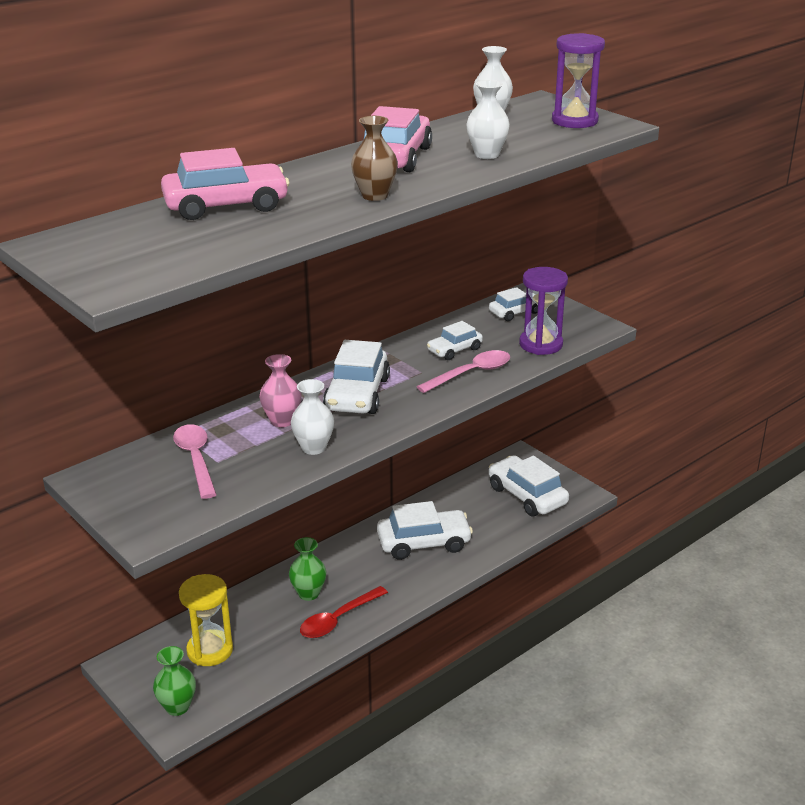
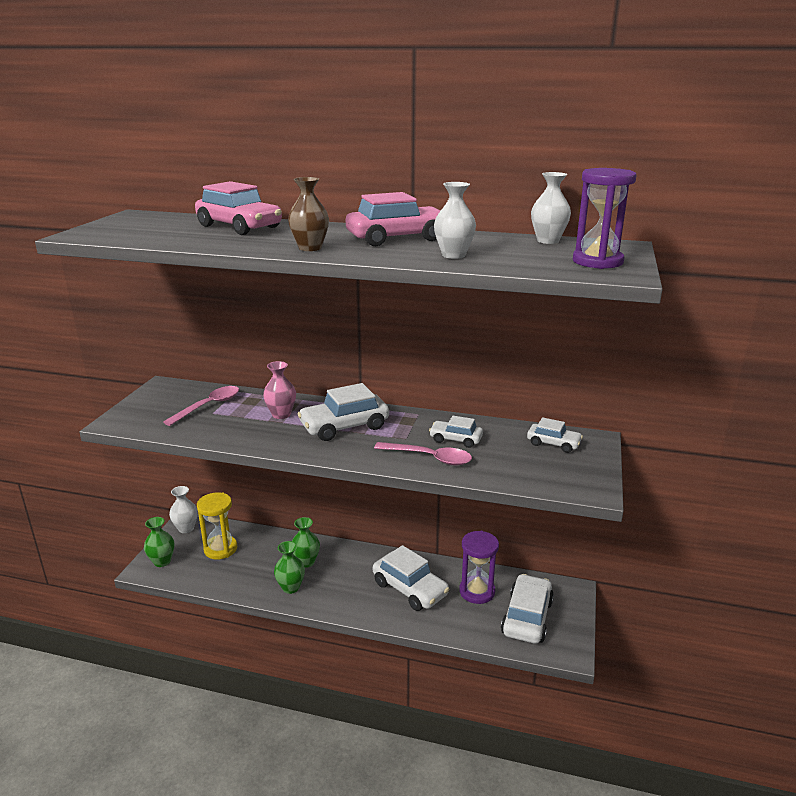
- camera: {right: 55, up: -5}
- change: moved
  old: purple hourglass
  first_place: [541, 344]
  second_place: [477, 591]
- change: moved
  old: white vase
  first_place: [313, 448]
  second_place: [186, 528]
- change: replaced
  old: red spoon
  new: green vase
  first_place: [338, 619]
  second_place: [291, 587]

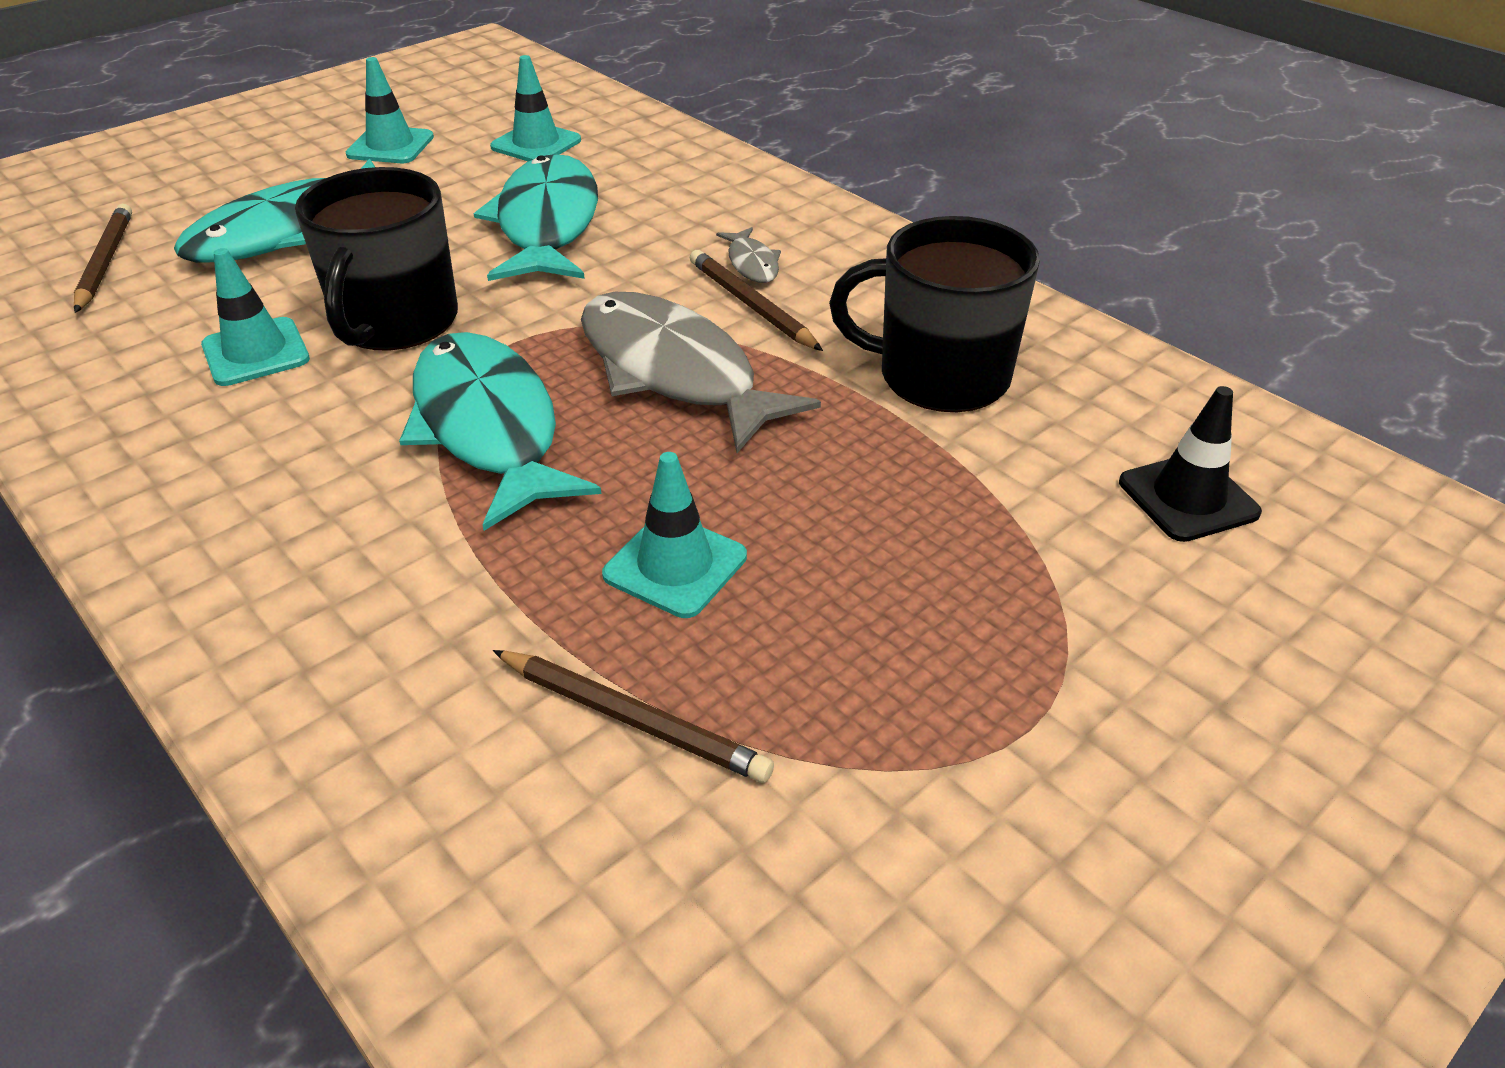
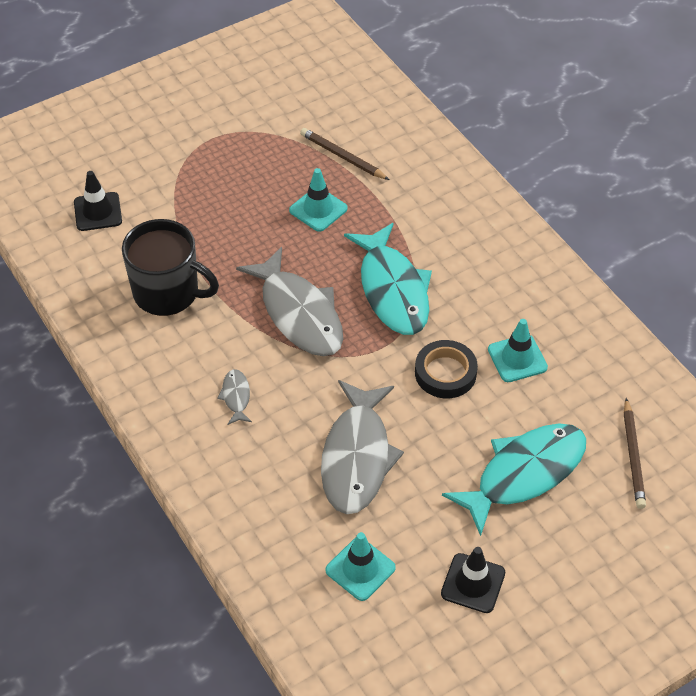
- camera: {right: -170, up: 10}
- change: recoloured
  old: turquoise traffic cone
  new: black traffic cone
  first_place: [390, 146]
  second_place: [473, 583]
- change: recoloured
  old: turquoise fish
  new: grey fish
  first_place: [547, 224]
  second_place: [357, 457]
- change: replaced
  old: black mug
  new: black tape
  first_place: [395, 322]
  second_place: [445, 373]
- change: removed
  old: brown pencil
  first_place: [751, 305]

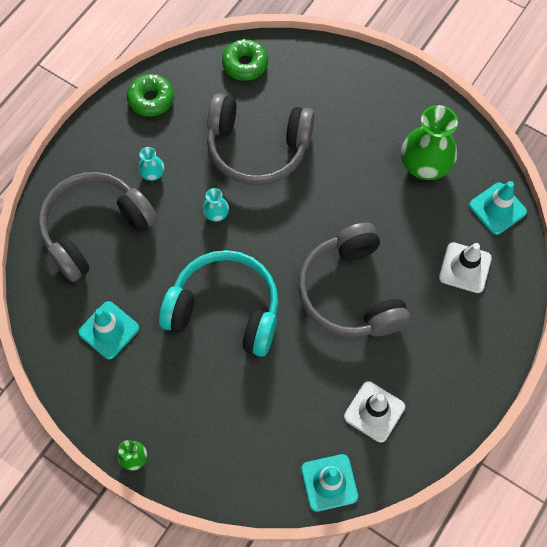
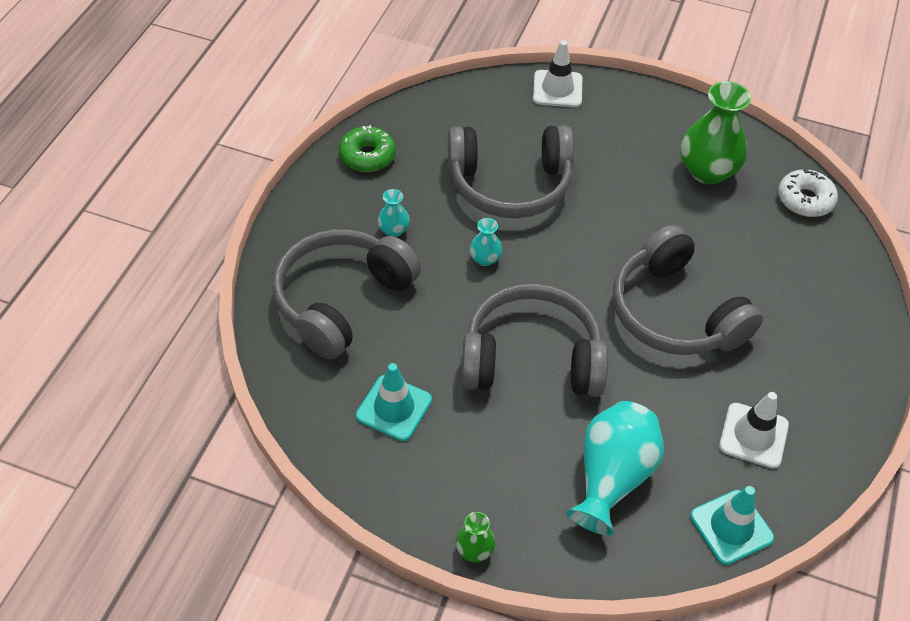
- camera: {right: -15, up: -15}
- change: removed
  old: green donut
  first_place: [245, 64]
- change: replaced
  old: turquoise traffic cone
  new: white donut
  first_place: [497, 208]
  second_place: [805, 200]
- change: moved
  old: white traffic cone
  first_place: [465, 268]
  second_place: [557, 89]
- change: recoloured
  old: turquoise headphones
  new: grey headphones
  first_place: [225, 310]
  second_place: [531, 359]
- change: added
  new: turquoise vase
  second_place: [611, 478]

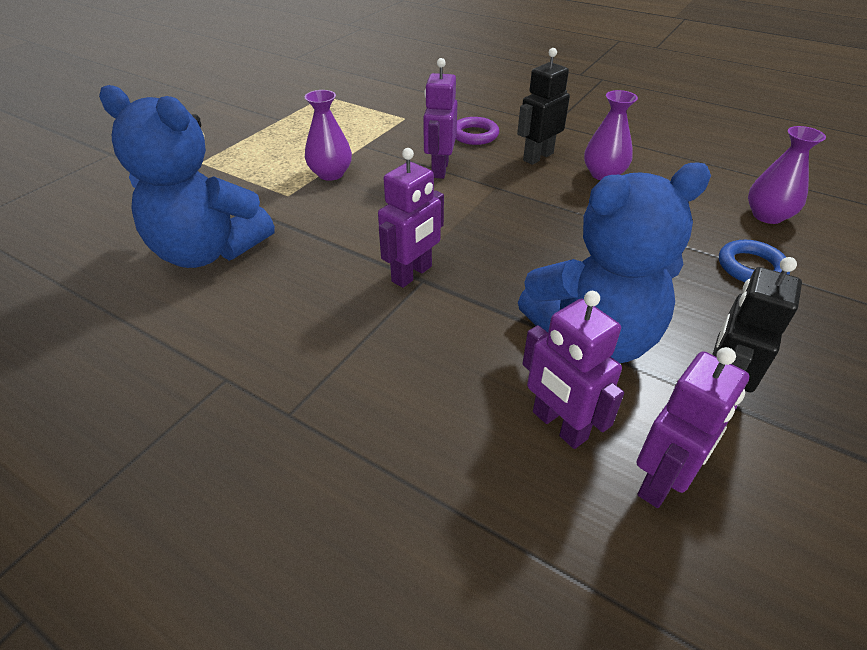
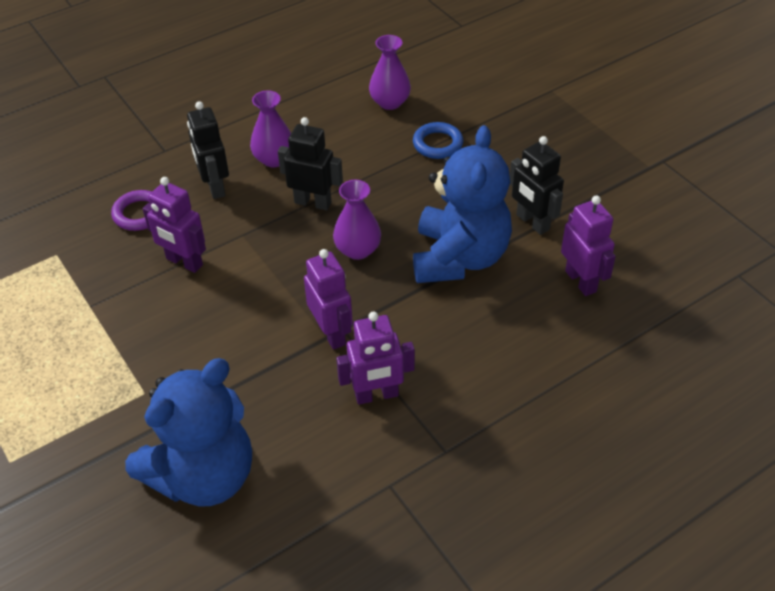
- camera: {right: -65, up: 5}
- change: moved
  old: purple vase
  first_place: [330, 174]
  second_place: [358, 250]
- change: moved
  old: purple robot
  first_place: [559, 425]
  second_place: [376, 395]
- change: added
  new: black robot
  second_place: [313, 202]

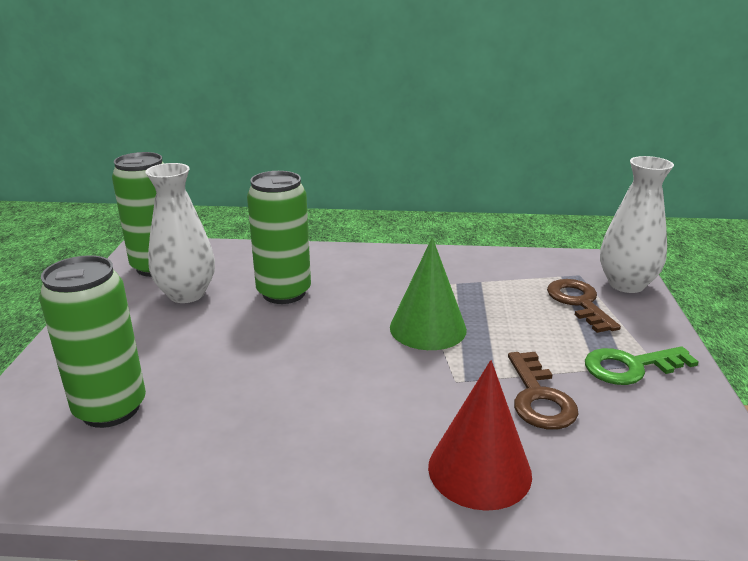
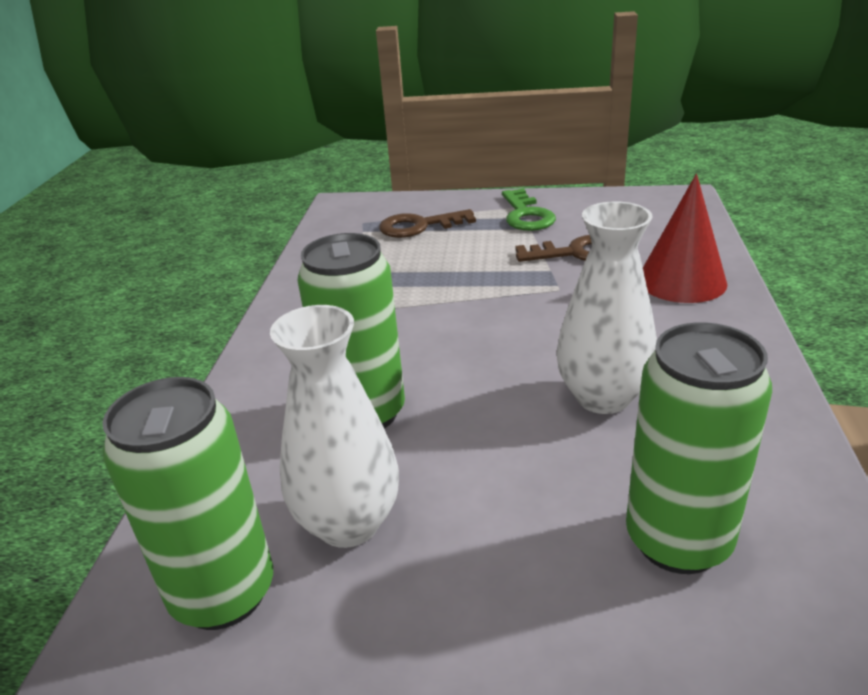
- camera: {right: -85, up: 5}
- change: moved
  old: white vase
  first_place: [626, 284]
  second_place: [603, 397]
- change: removed
  old: green cone
  first_place: [428, 328]

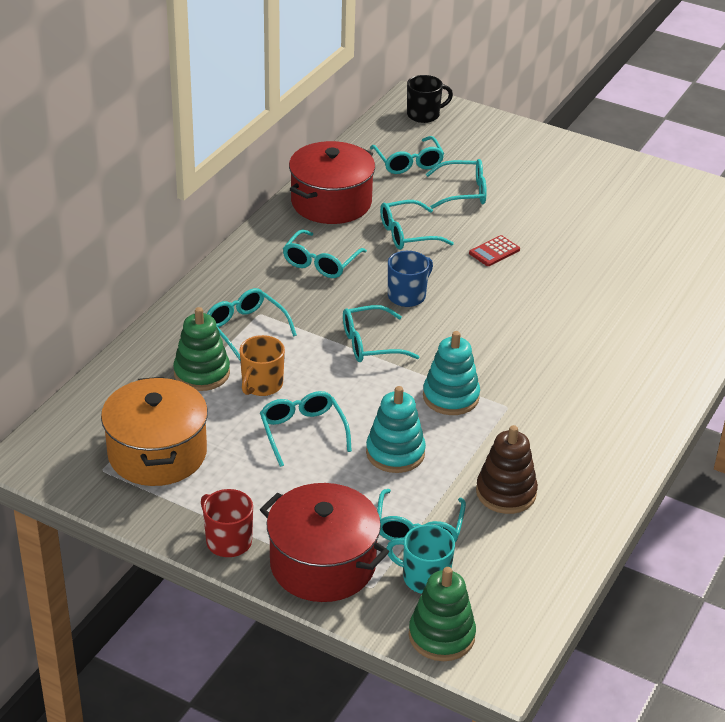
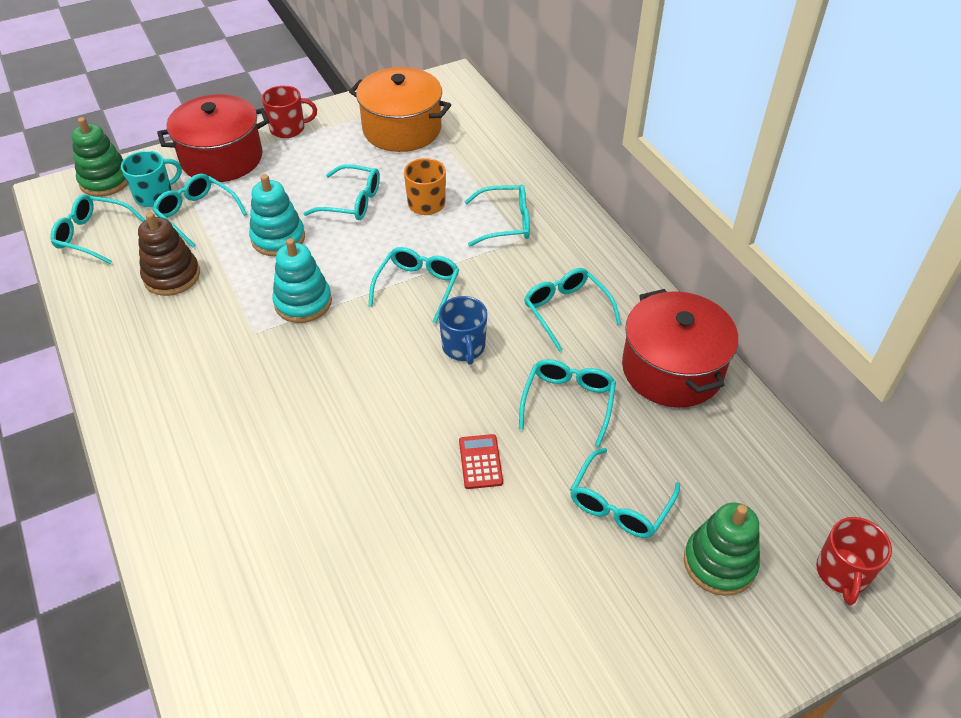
- camera: {right: 125, up: 10}
- change: recoloured
  old: black mug
  new: red mug
  first_place: [424, 115]
  second_place: [842, 573]
- change: moved
  old: turquoise glasses
  first_place: [408, 162]
  second_place: [93, 235]
- change: moved
  old: green stacking toy
  first_place: [202, 373]
  second_place: [719, 563]

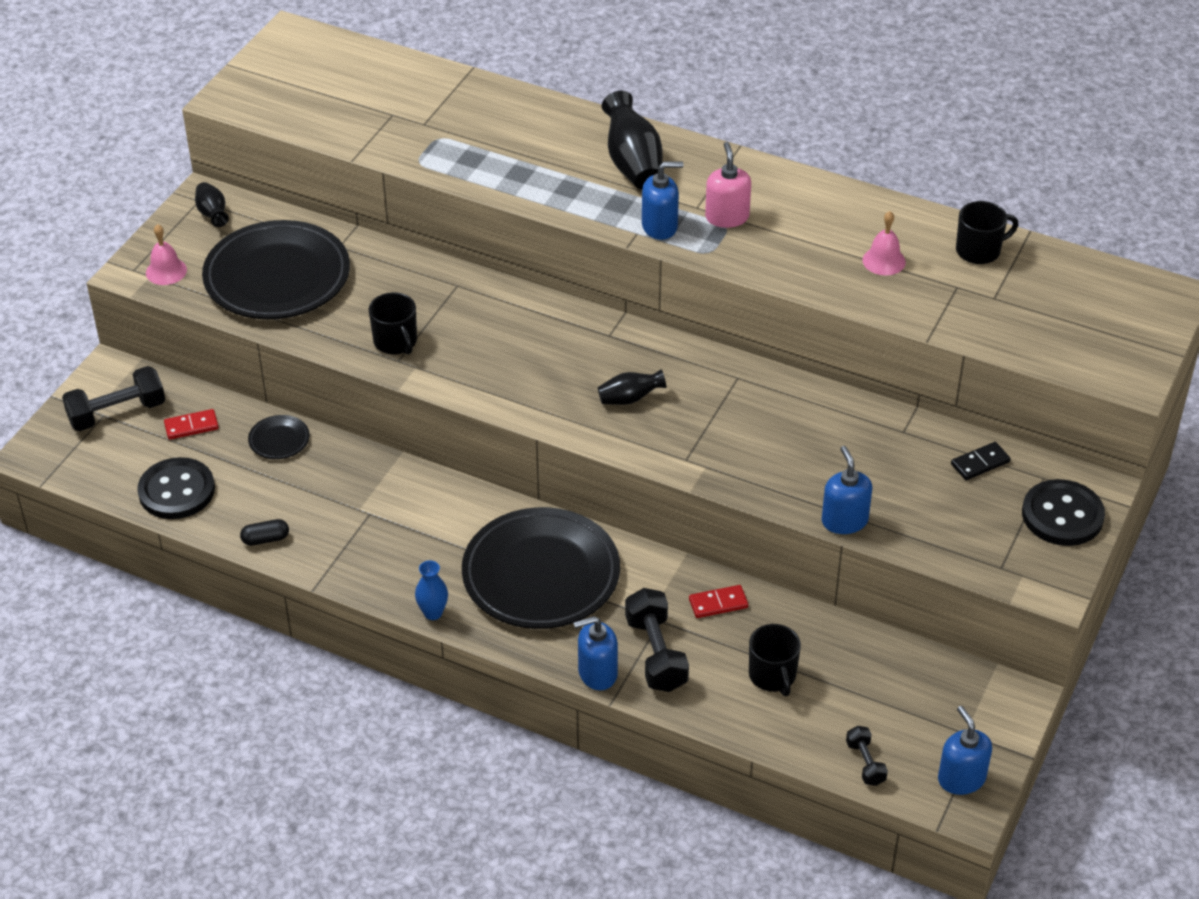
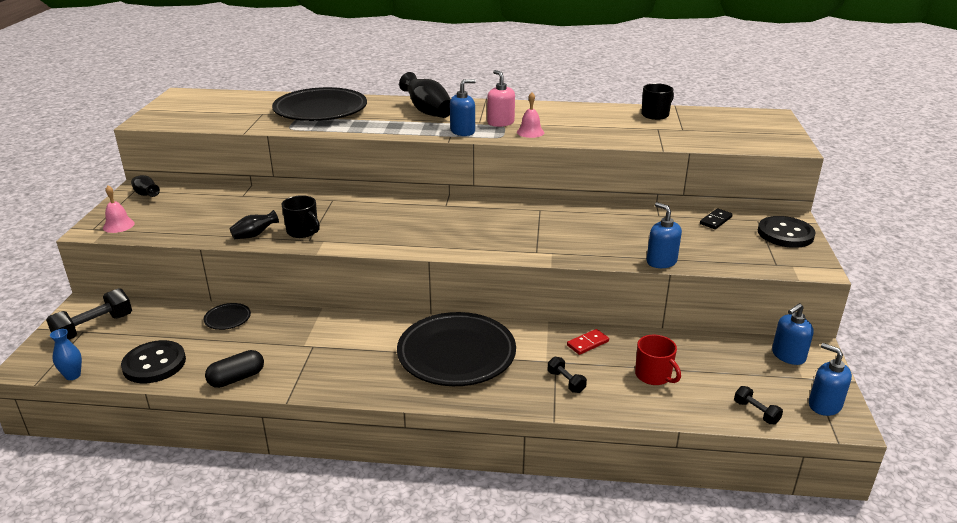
- camera: {right: -20, up: -15}
- change: moved
  old: pink bell
  first_place: [884, 261]
  second_place: [530, 132]
- change: moved
  old: black plate
  first_place: [277, 277]
  second_place: [320, 110]
- change: moved
  old: black vase
  first_place: [629, 399]
  second_place: [254, 235]
- change: removed
  old: red domino
  first_place: [191, 426]
- change: resized
  old: black capsule
  first_place: [265, 539]
  second_place: [237, 378]
  factor: 1.51
- change: moved
  old: blue vase
  first_place: [433, 613]
  second_place: [73, 375]
- change: resized
  old: black dumbbell
  first_place: [656, 654]
  second_place: [566, 382]
  factor: 0.55
- change: moved
  old: blue soap dispenser
  first_place: [597, 673]
  second_place: [788, 356]
- change: recoloured
  old: black mug
  new: red mug
  first_place: [773, 675]
  second_place: [653, 375]

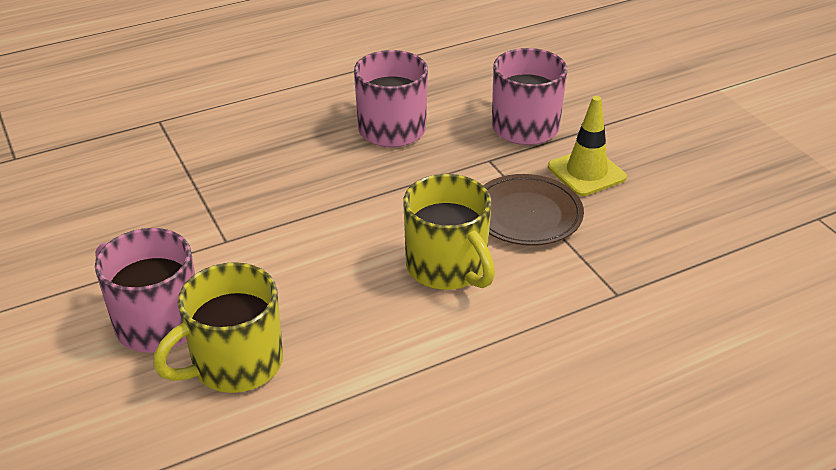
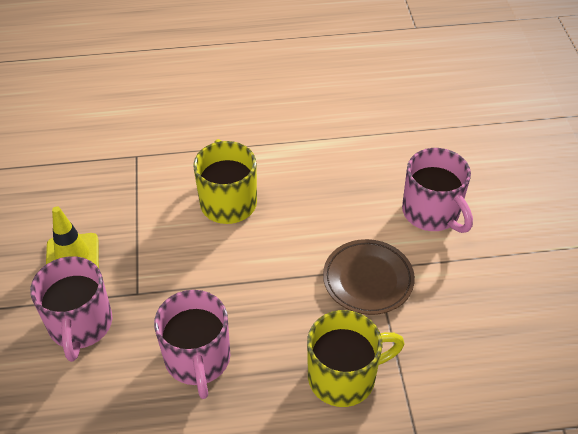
- camera: {right: -160, up: 10}
- change: moved
  old: brown plate
  first_place: [526, 215]
  second_place: [368, 280]
- change: moved
  old: yellow mug
  first_place: [235, 363]
  second_place: [344, 377]

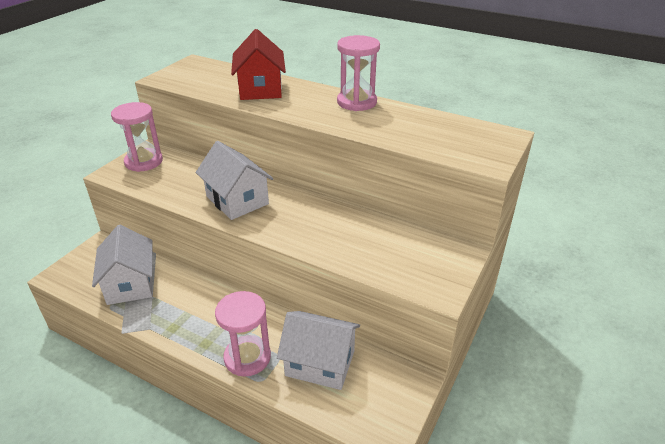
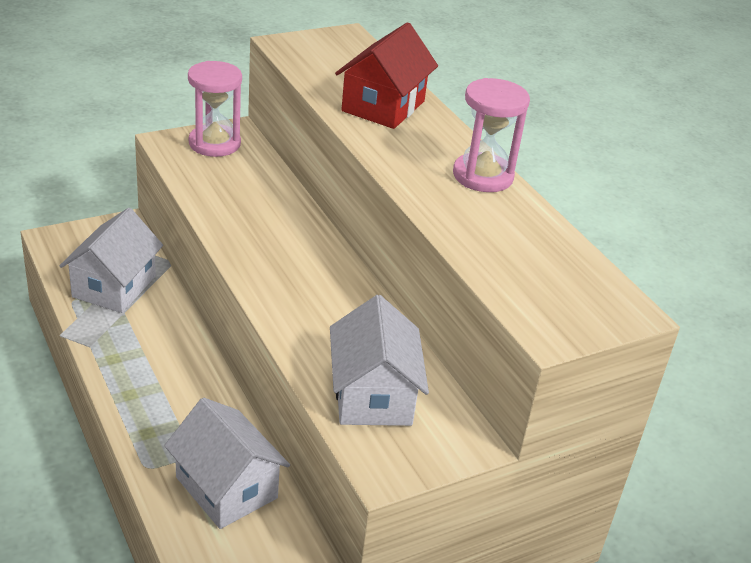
- camera: {right: 30, up: 0}
- change: moved
  old: white house
  first_place: [237, 200]
  second_place: [372, 395]
- change: removed
  old: pink hourglass
  first_place: [247, 357]

